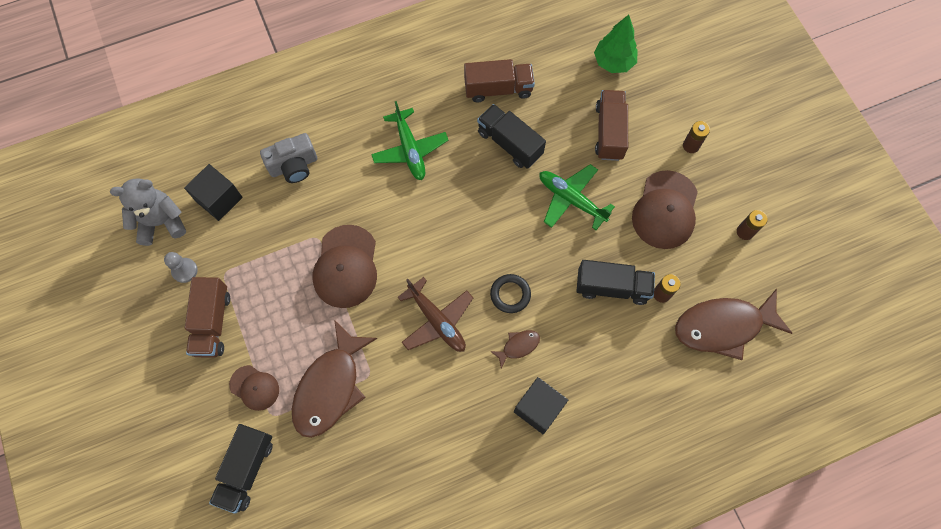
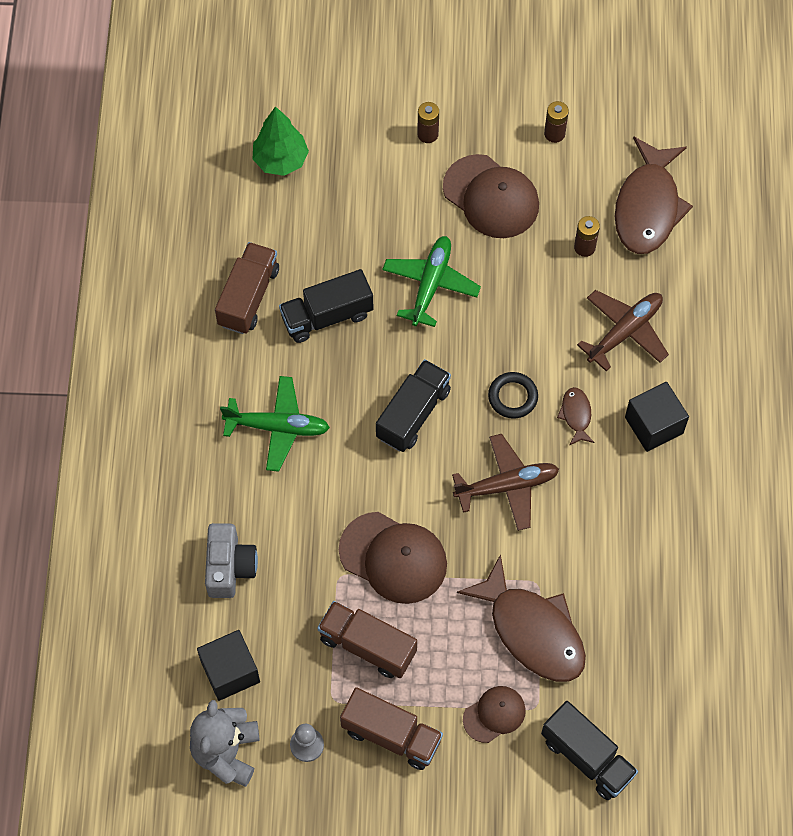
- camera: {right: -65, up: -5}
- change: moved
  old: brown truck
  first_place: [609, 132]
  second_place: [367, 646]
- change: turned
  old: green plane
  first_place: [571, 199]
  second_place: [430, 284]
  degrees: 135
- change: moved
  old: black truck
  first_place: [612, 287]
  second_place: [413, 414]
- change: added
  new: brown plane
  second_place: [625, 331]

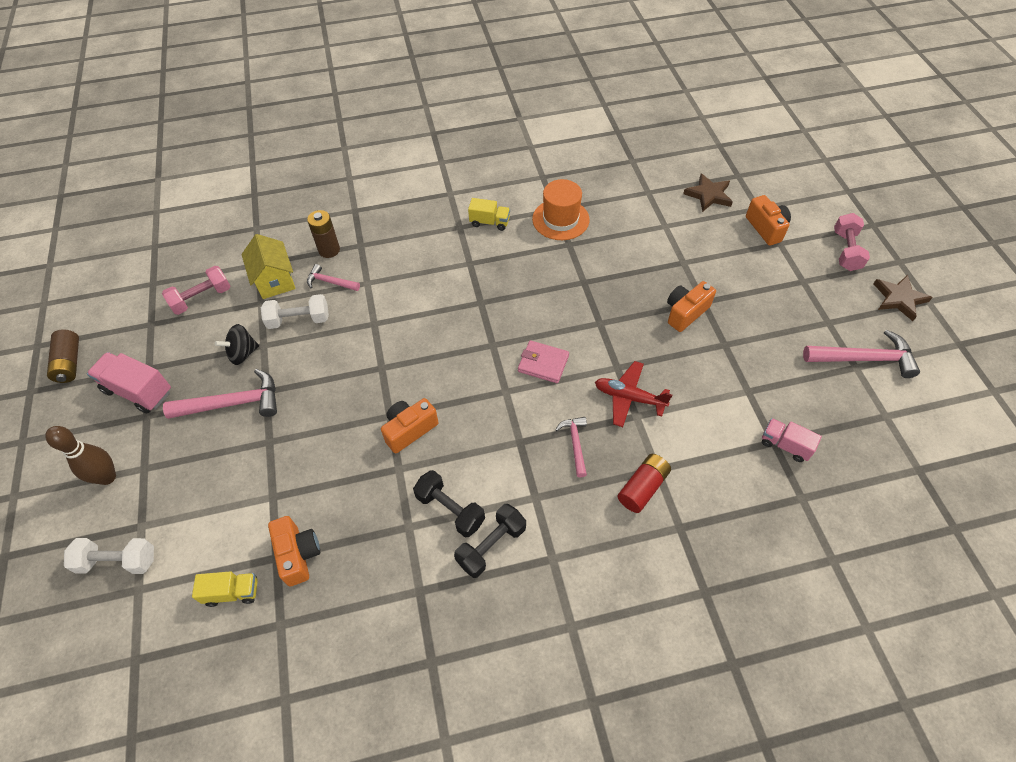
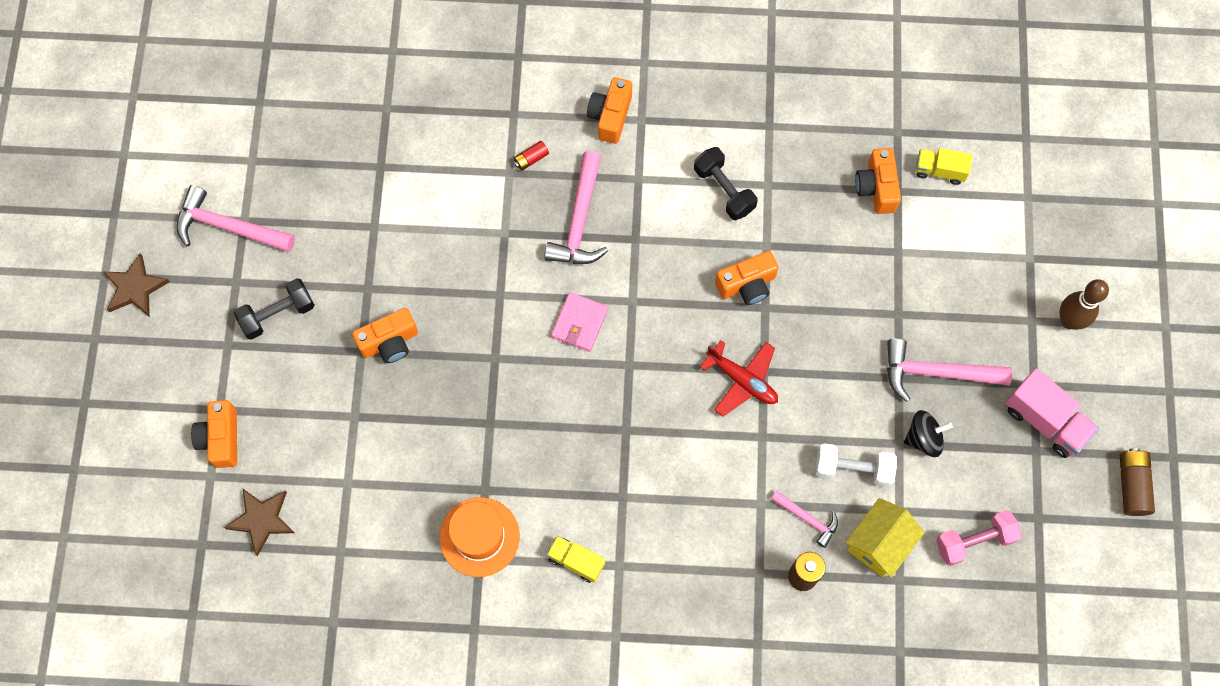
- camera: {right: -165, up: 15}
- change: removed
  old: pink dumbbell
  first_place: [845, 251]
- change: turned
  old: yellow house
  first_place: [275, 280]
  second_place: [879, 543]
  degrees: 45
- change: turned
  old: pink wallet
  first_place: [543, 363]
  second_place: [579, 323]
  degrees: 75
- change: moved
  old: red plane
  first_place: [629, 398]
  second_place: [742, 380]
- change: resized
  old: pink hammer
  first_place: [575, 444]
  second_place: [579, 221]
  factor: 1.77
- change: removed
  old: pink truck
  first_place: [785, 445]
- change: resized
  old: red battery
  first_place: [643, 487]
  second_place: [531, 159]
  factor: 0.58
- change: moved
  old: black dumbbell
  first_place: [491, 545]
  second_place: [278, 314]
- change: removed
  old: white dumbbell
  first_place: [118, 561]
- change: added
  new: orange camera
  second_place: [610, 116]

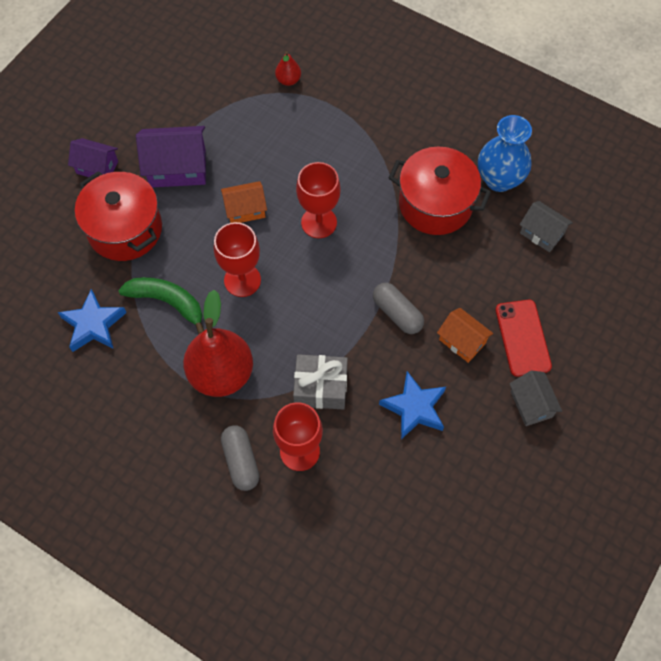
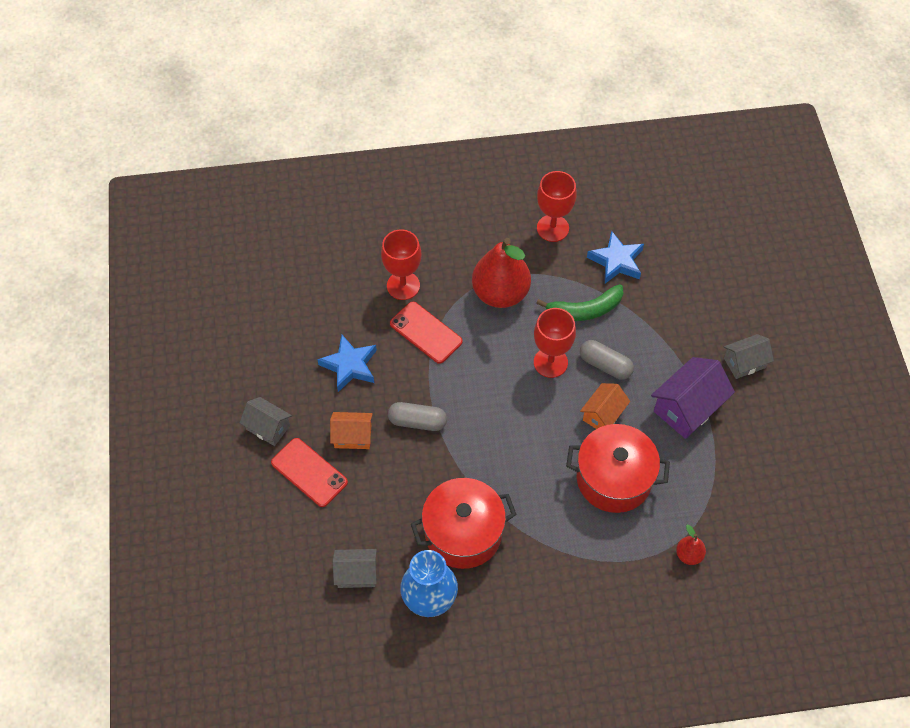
- camera: {right: 140, up: -5}
- change: recoloured
  old: purple house
  new: grey house
  first_place: [97, 167]
  second_place: [744, 363]
- change: moved
  old: red goblet
  first_place: [319, 222]
  second_place: [552, 228]
- change: moved
  old: red pot
  first_place: [125, 229]
  second_place: [613, 479]
- change: replaced
  old: grey gift
  new: red phone
  first_place: [320, 387]
  second_place: [426, 332]
- change: moved
  old: grey capsule
  first_place: [241, 461]
  second_place: [605, 365]

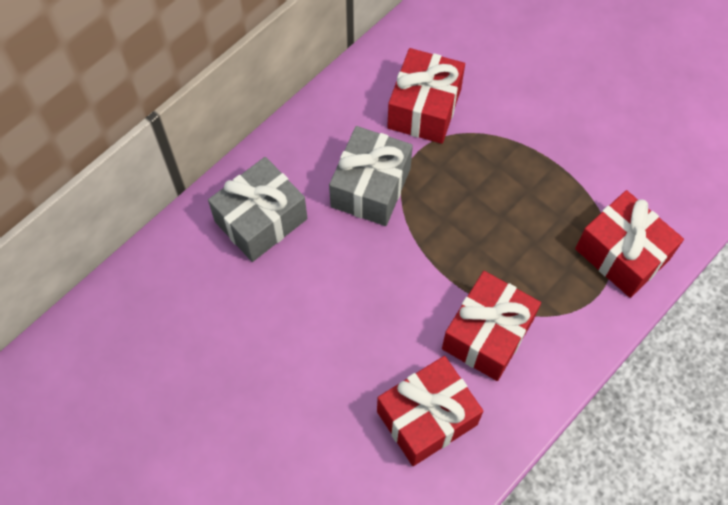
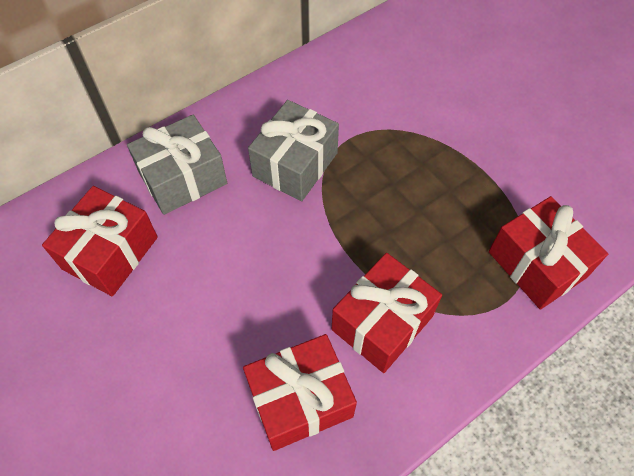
- camera: {right: 10, up: -5}
- change: moved
  old: red gift
  first_place: [424, 108]
  second_place: [110, 253]

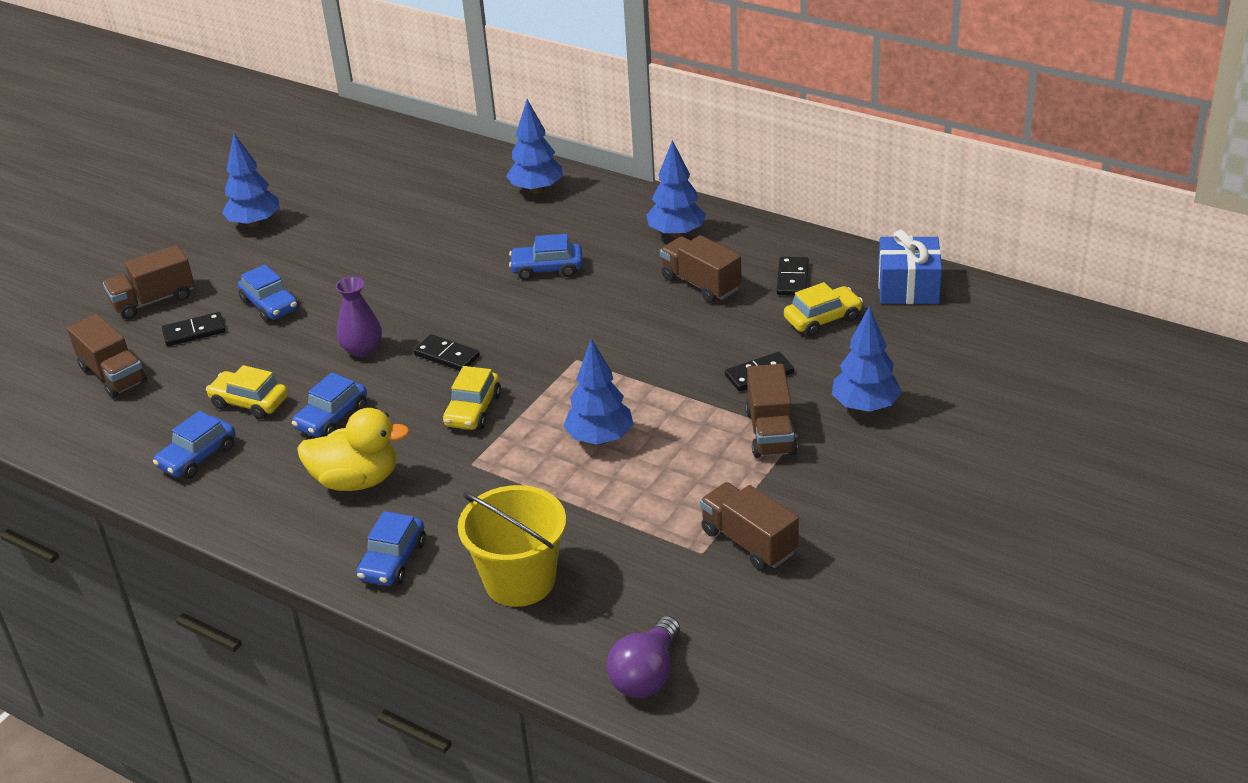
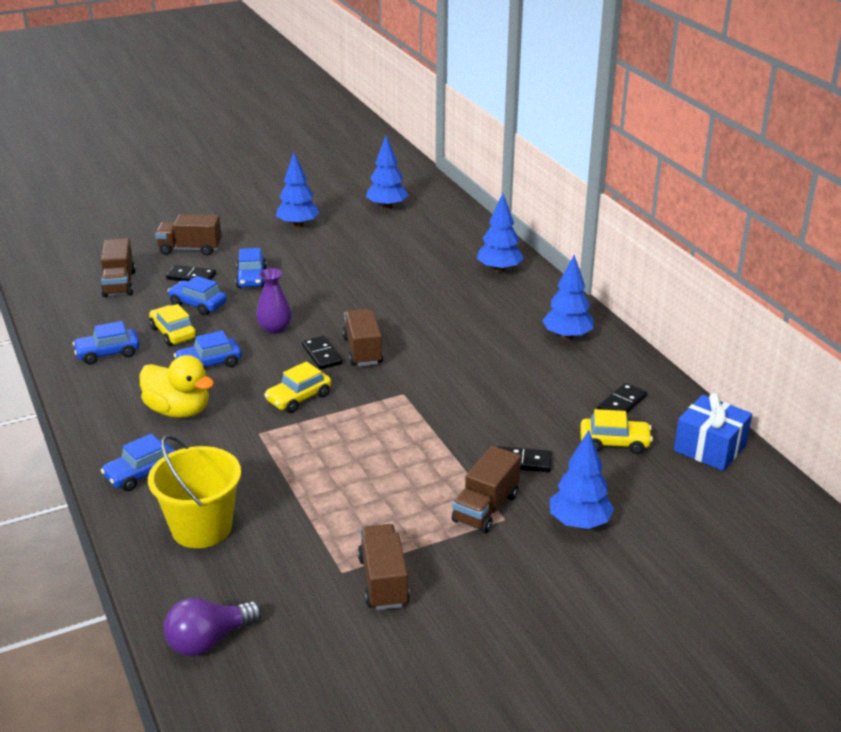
- camera: {right: 30, up: -5}
- change: moved
  old: blue car
  first_place: [547, 269]
  second_place: [198, 304]
- change: moved
  old: brown truck
  first_place: [701, 284]
  second_place: [363, 350]
- change: moved
  old: blue tree
  first_place: [600, 439]
  second_place: [387, 207]

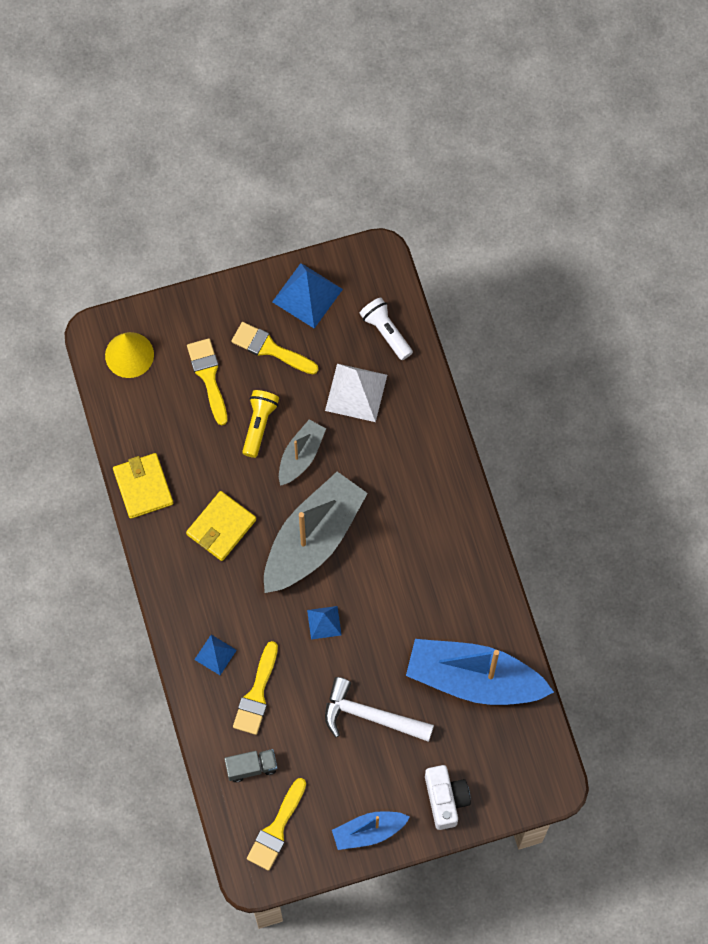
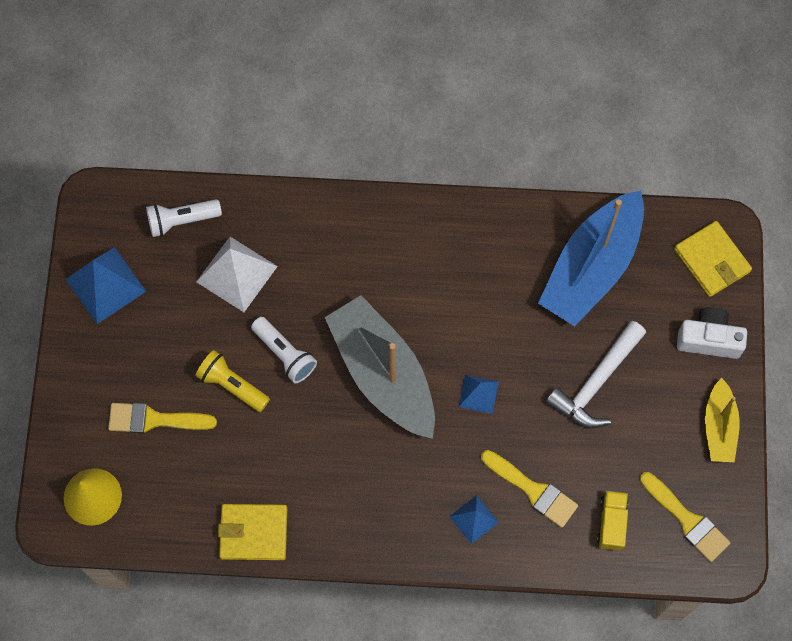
- camera: {right: -70, up: 0}
- change: removed
  old: yellow brush
  first_place: [270, 348]
- change: replaced
  old: grey boat
  new: white flashlight
  first_place: [301, 456]
  second_place: [285, 354]
- change: moved
  old: yellow wallet
  first_place: [221, 527]
  second_place: [712, 260]
- change: recoloured
  old: grey truck
  new: yellow truck
  first_place: [251, 767]
  second_place: [611, 523]
- change: recoloured
  old: blue boat
  new: yellow boat
  first_place: [368, 831]
  second_place: [719, 427]

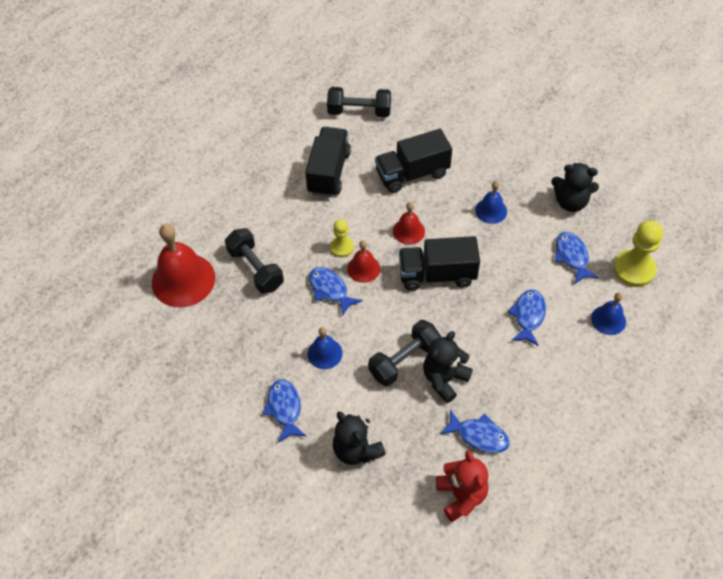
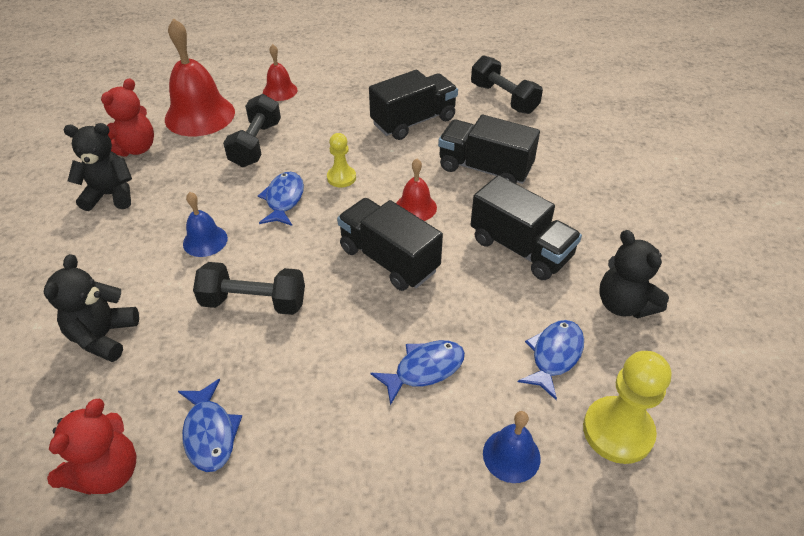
- camera: {right: 45, up: -10}
- change: replaced
  old: blue bell
  new: black truck
  first_place: [491, 210]
  second_place: [520, 248]
- change: moved
  old: red bell
  first_place: [363, 268]
  second_place: [280, 91]
- change: moved
  old: black teddy bear
  first_place: [444, 379]
  second_place: [111, 195]
- change: removed
  old: blue fish
  first_place: [284, 409]
- change: added
  new: red teddy bear
  second_place: [135, 148]

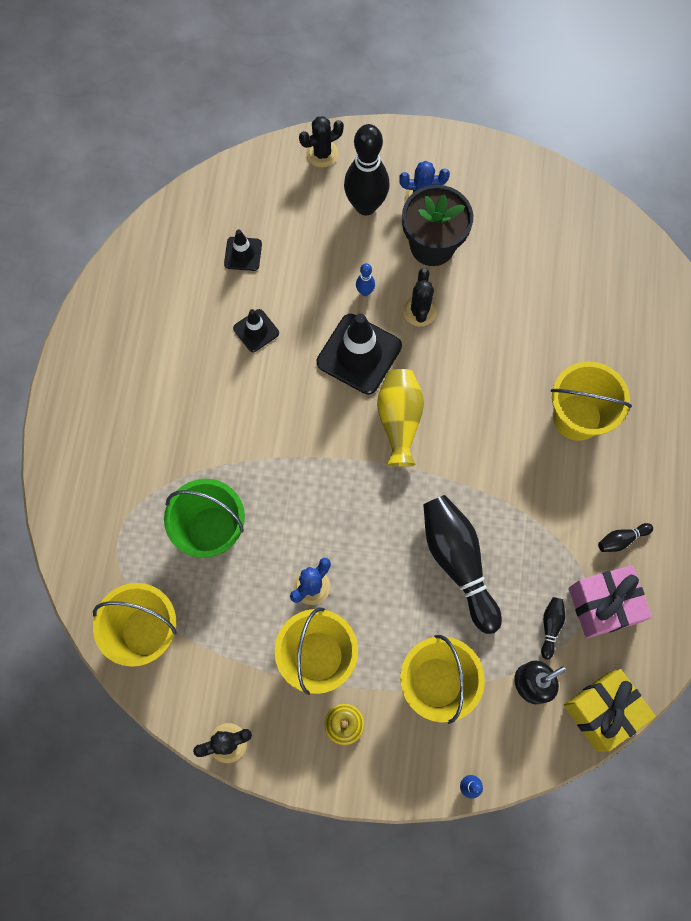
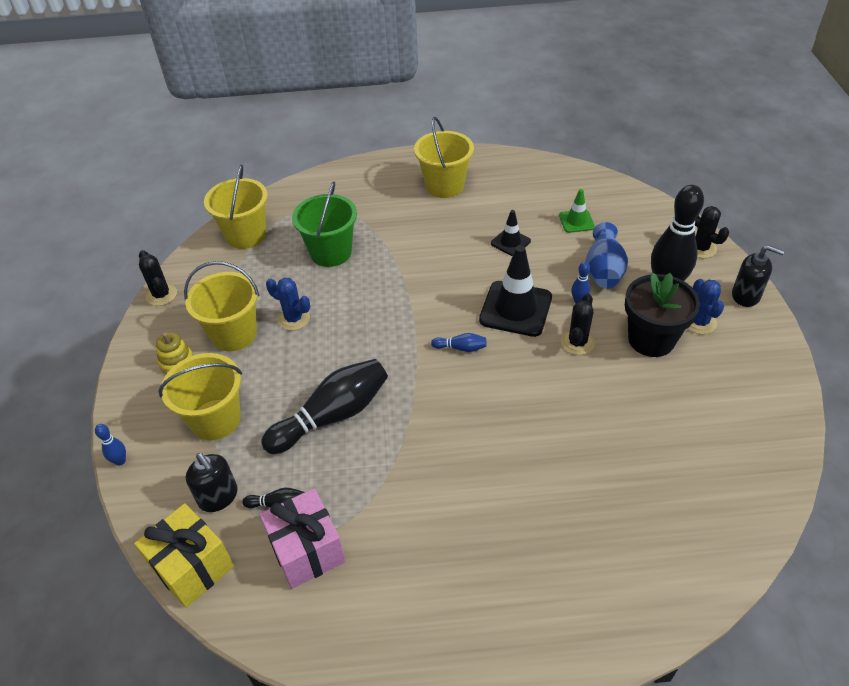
- camera: {right: 80, up: -25}
- change: recoloured
  old: black traffic cone
  new: green traffic cone
  first_place: [243, 254]
  second_place: [576, 221]
- change: turned
  old: black cactus
  first_place: [419, 311]
  second_place: [577, 342]
  degrees: -60
- change: moved
  old: yellow bucket
  first_place: [577, 417]
  second_place: [444, 186]
- change: replaced
  old: yellow vase
  new: blue bowling pin
  first_place: [399, 421]
  second_place: [461, 348]
- change: removed
  old: black bowling pin
  first_place: [621, 539]
- change: added
  new: blue vase
  second_place: [603, 270]
- change: added
  new: black soap dispenser
  second_place: [746, 296]

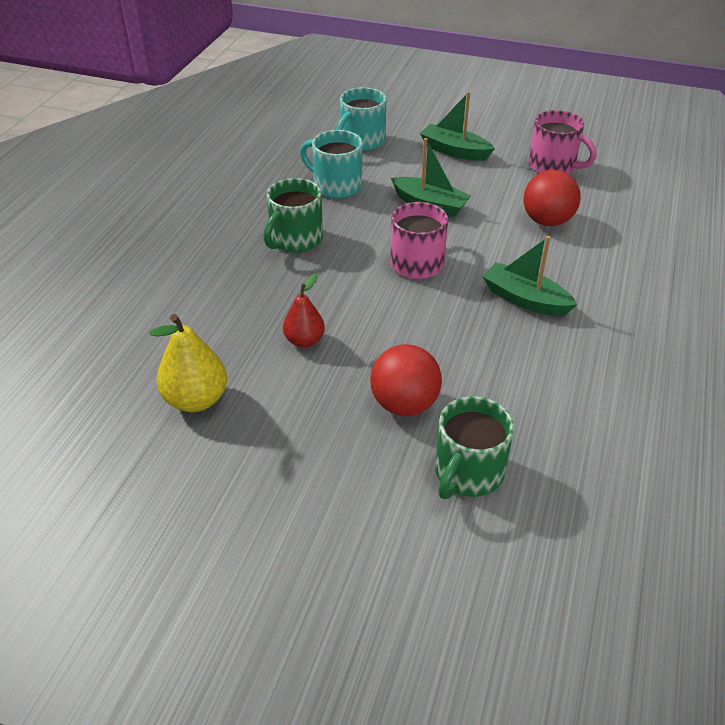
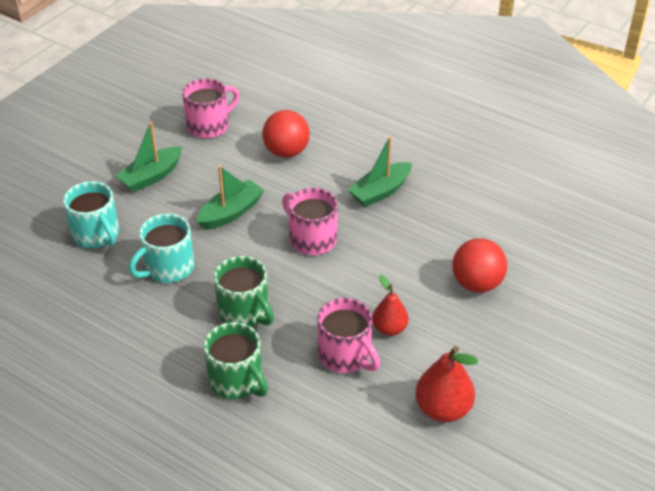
- camera: {right: -75, up: 0}
- change: recoloured
  old: yellow pear
  new: red pear
  first_place: [196, 399]
  second_place: [443, 409]
- change: moved
  old: green mug
  first_place: [467, 473]
  second_place: [237, 381]
- change: added
  new: pink mug
  second_place: [345, 355]

